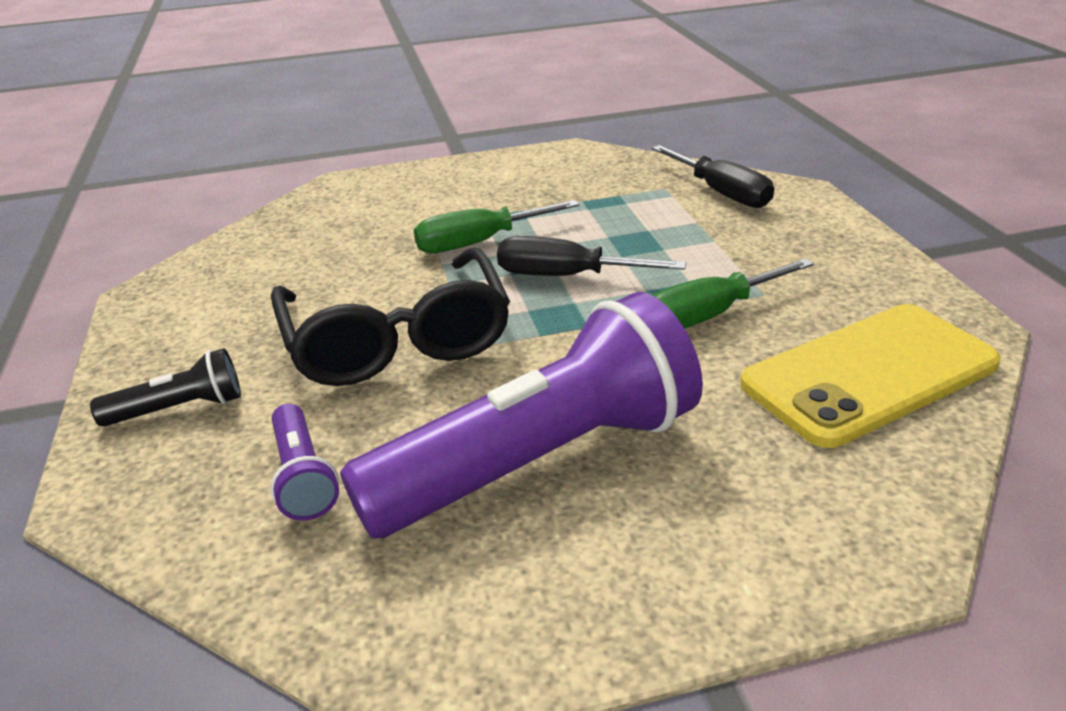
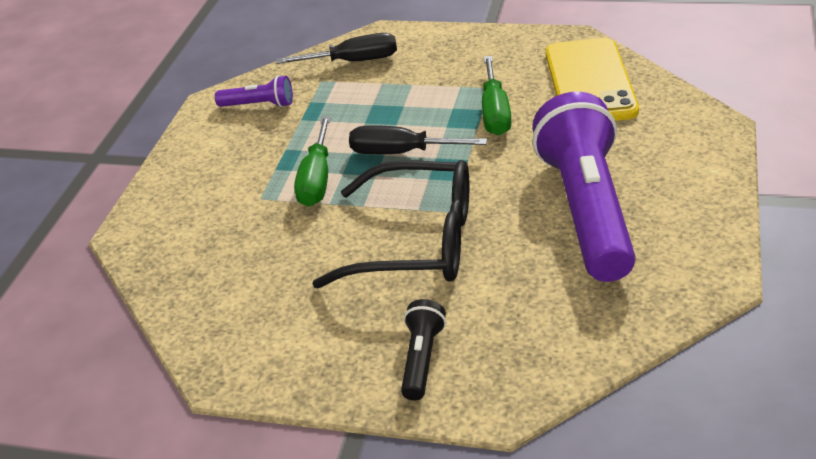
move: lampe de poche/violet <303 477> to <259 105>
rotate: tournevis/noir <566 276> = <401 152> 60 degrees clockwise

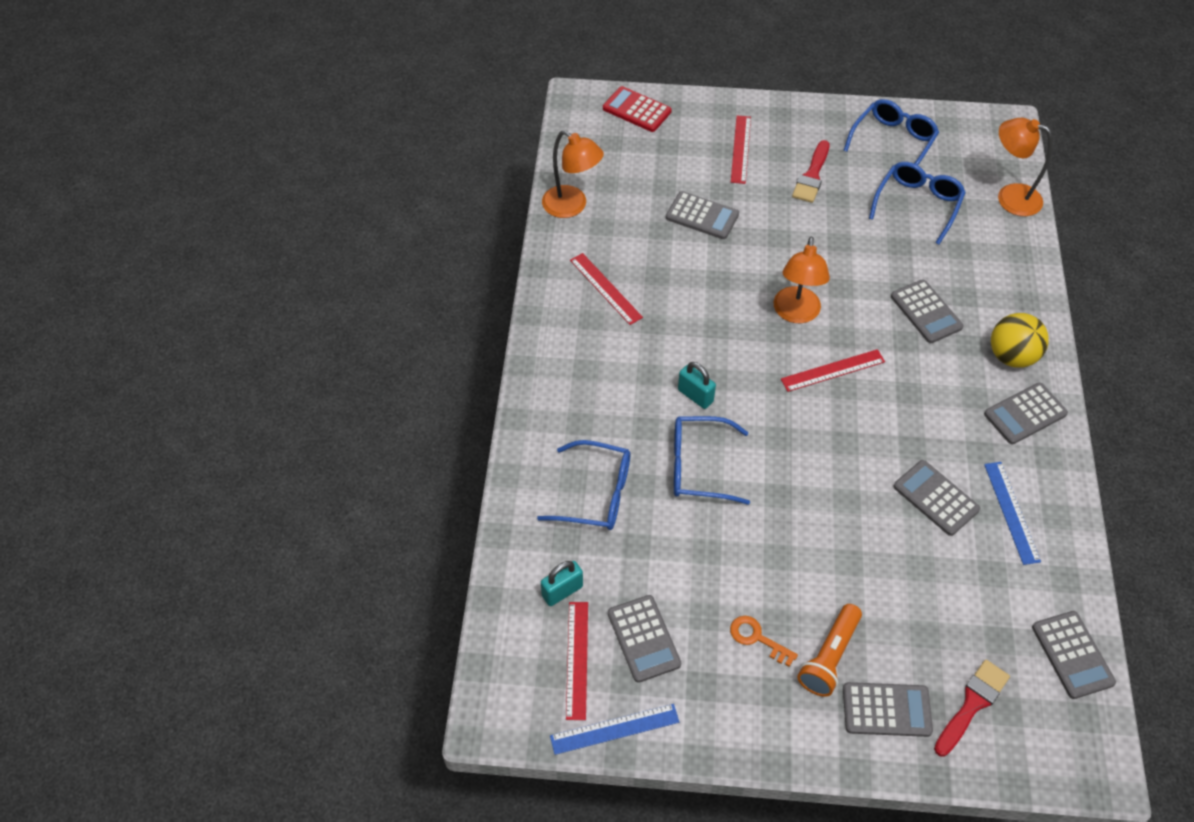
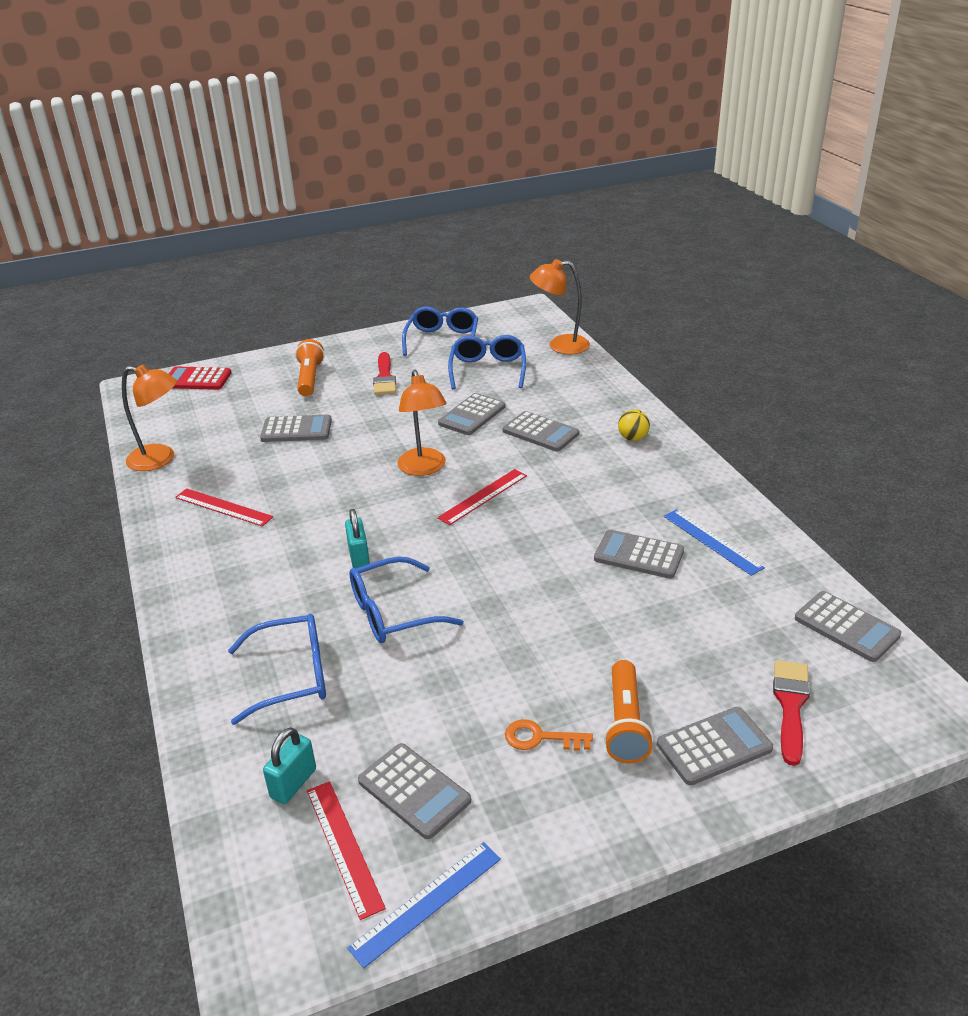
move: calculatrice/gris <1025 414> to <472 415>
replace: règle/rouge <741 149> to lampe de poche/orange <310 378>
rotate: cadenas/turquoise <695 396> = <359 558> 60 degrees clockwise
resize: balle/jaune <1011 356> = <633 438> x0.59

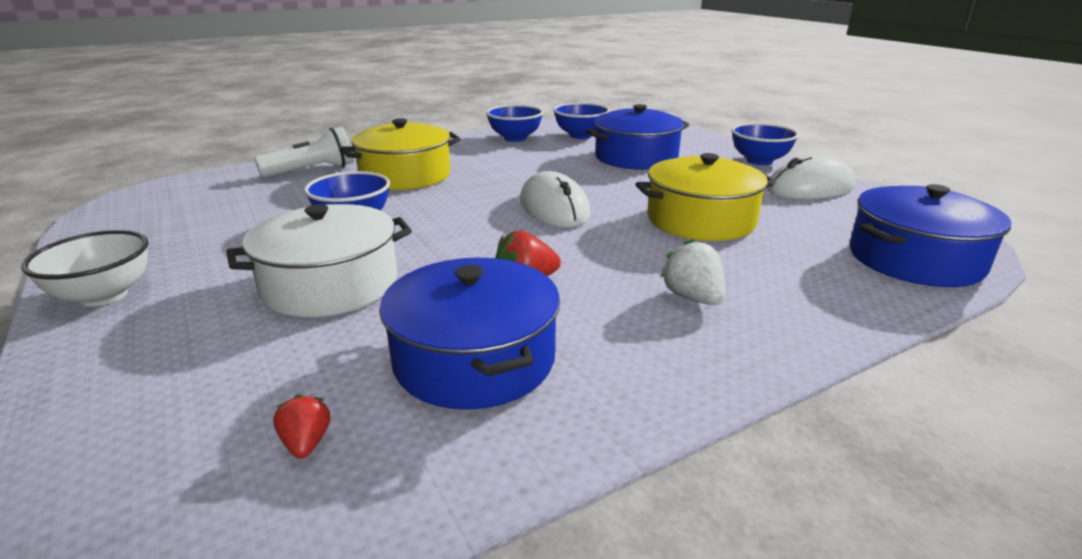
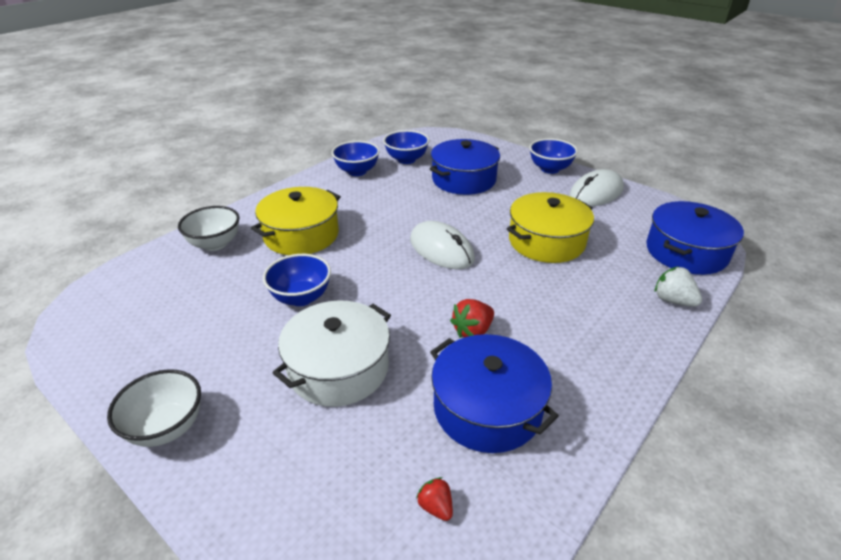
move: fraise/blanc <692 298> to <673 300>
replace: lampe de poche/blanc <312 171> to bol/blanc <215 244>

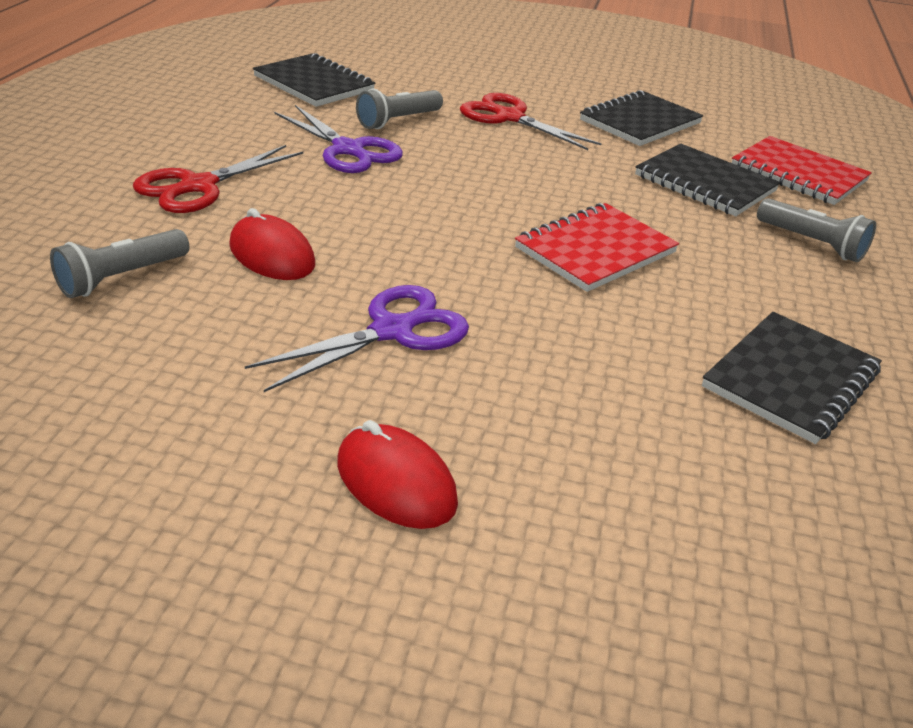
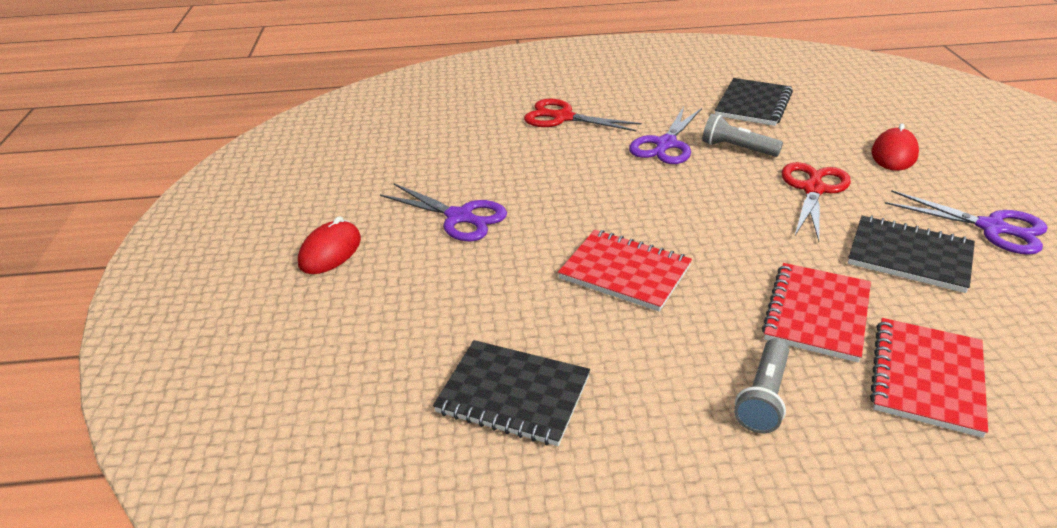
delete: lampe de poche/gris <122 278>
insert: ciseaux/violet <992 228>
move: souris/rouge <271 255> to <893 154>
recolor: carnet/noir <705 183> to carnet/rouge <816 314>

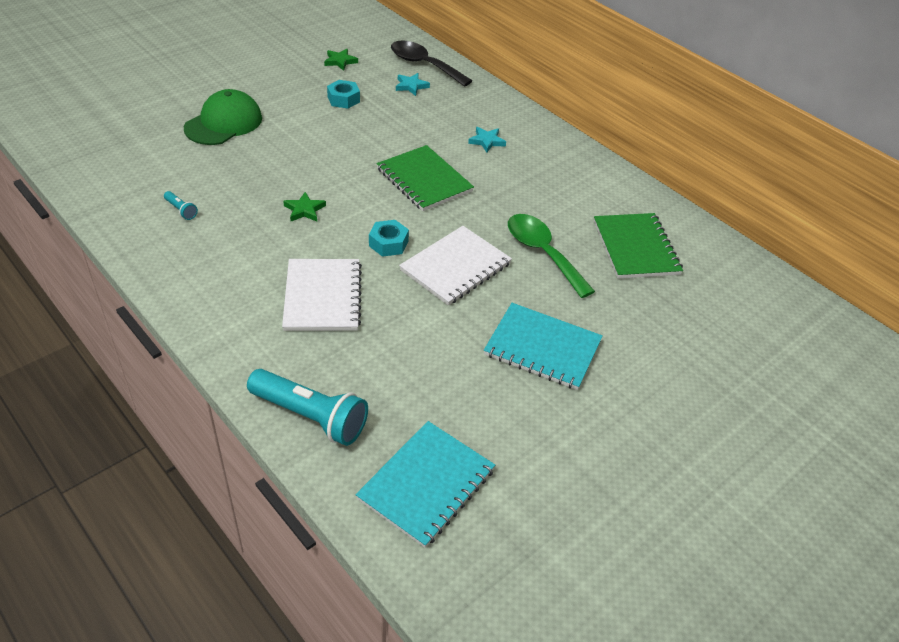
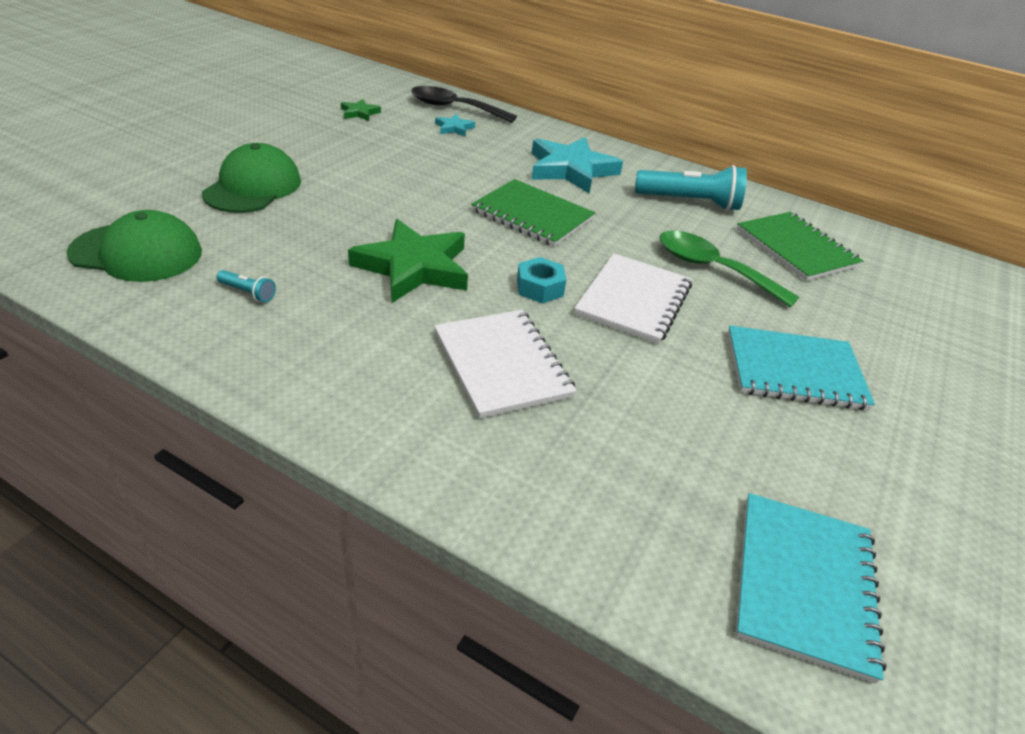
delete: écrou/turquoise <343 99>
insert: casquette/vert <137 253>
move: lampe de poche/turquoise <310 417> to <690 202>
resize: étoile/turquoise <486 141> = <571 170> x2.19; étoile/vert <304 210> = <413 267> x2.19

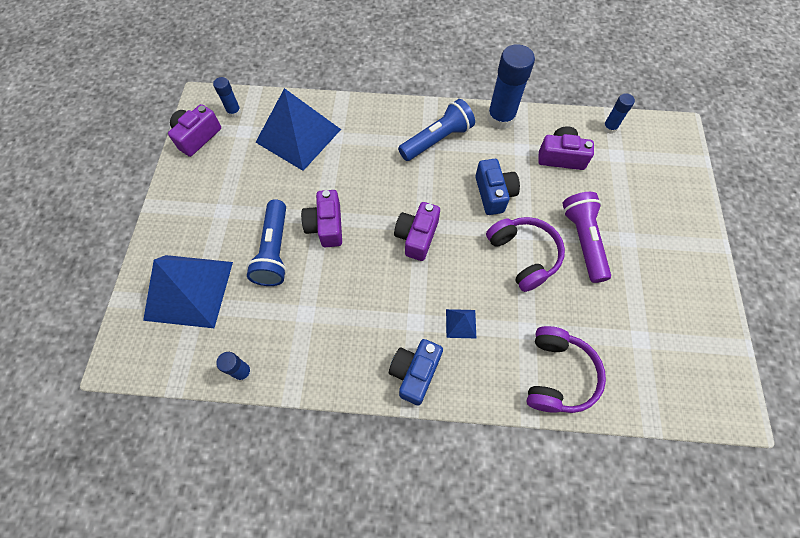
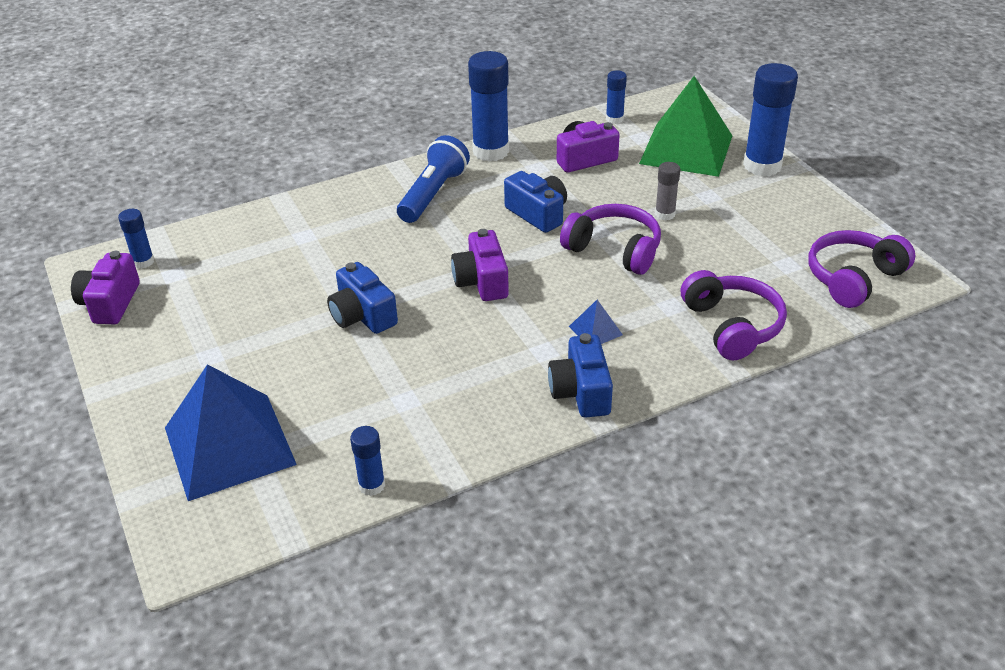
delete: pyramide/bleu <298 135>; lampe de poche/bleu <274 251>
insert: bâton de colle/bleu <762 166>; pyramide/vert <686 149>; casque audio/violet <853 278>
replace: lampe de poche/violet <582 241> to bâton de colle/gris <665 214>
recolor: appareil photo/violet <326 226> to appareil photo/bleu <362 315>

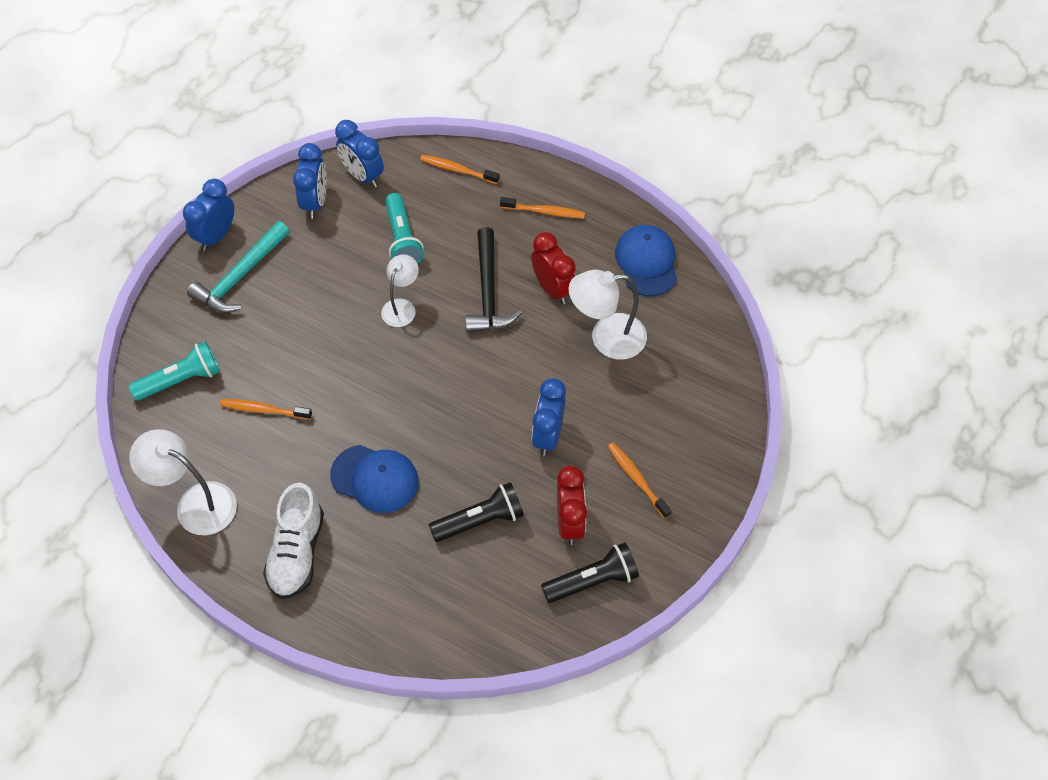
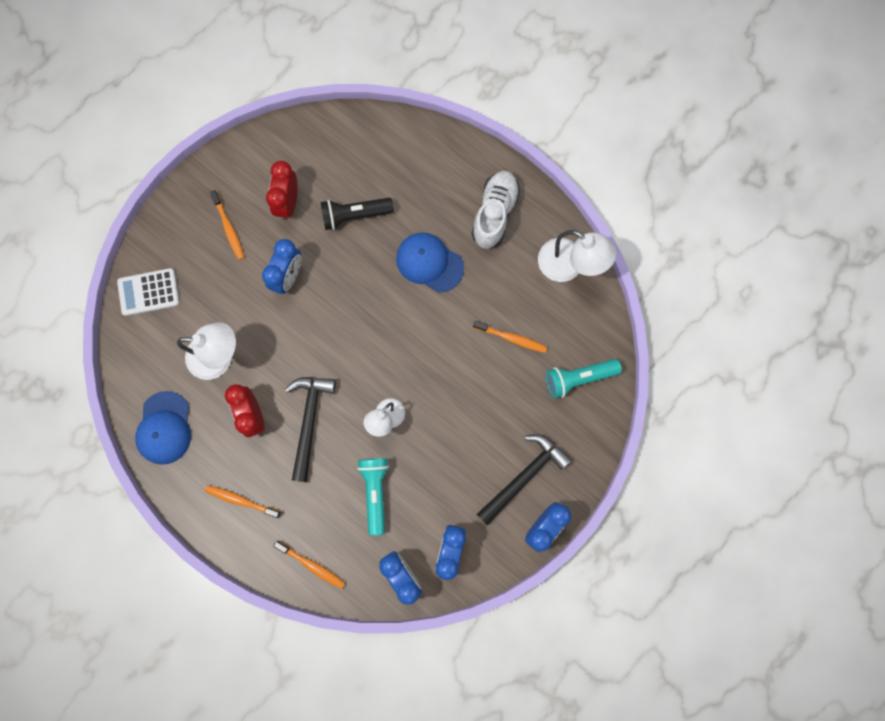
delete: lampe de poche/noir <593 580>
insert: calculatrice/blanc <149 292>
recolor: marteau/turquoise <240 276> to marteau/noir <524 476>

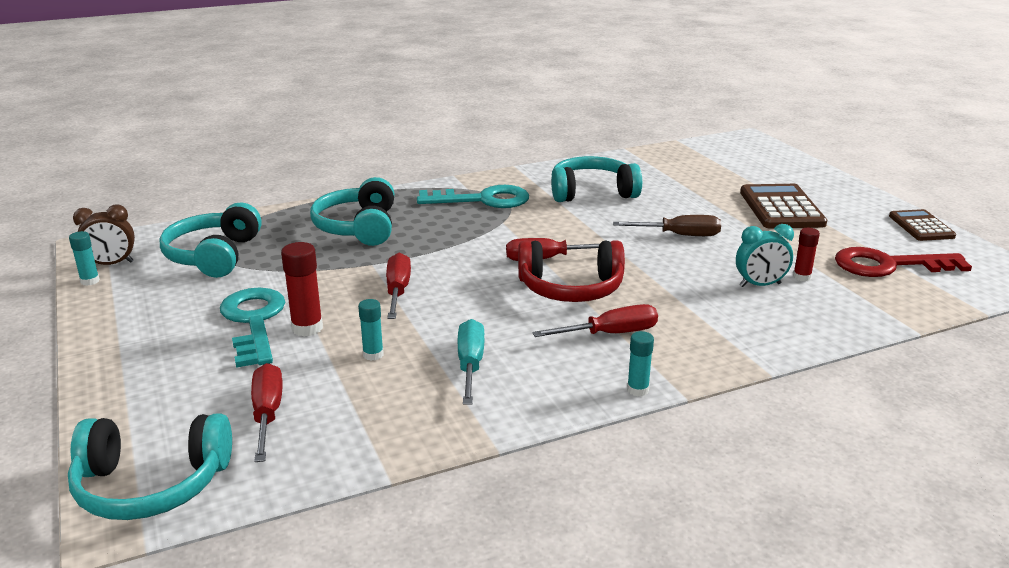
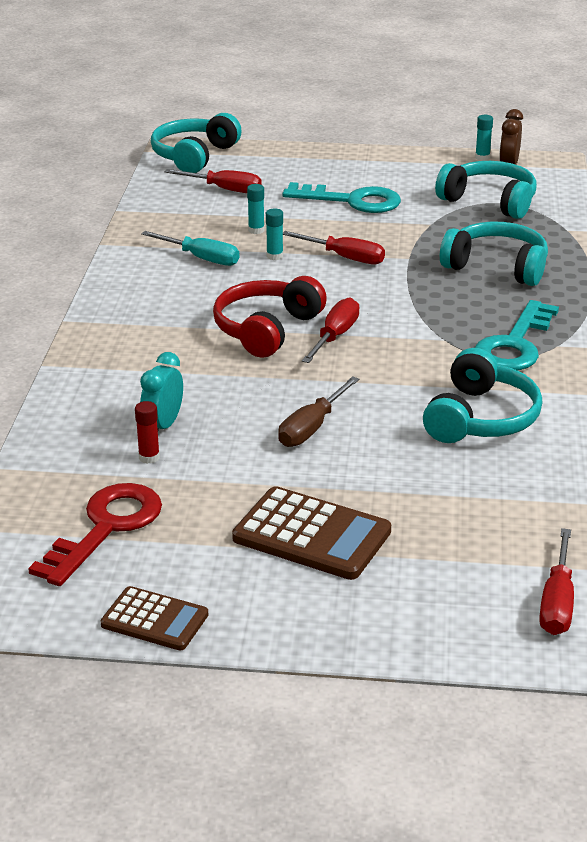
delete: bâton de colle/rouge <307 328>
move: tournevis/rouge <610 334> to <557 602>; bâton de colle/turquoise <637 390> to <274 256>

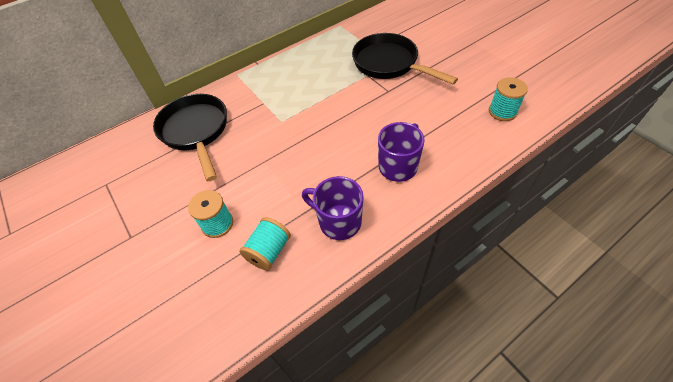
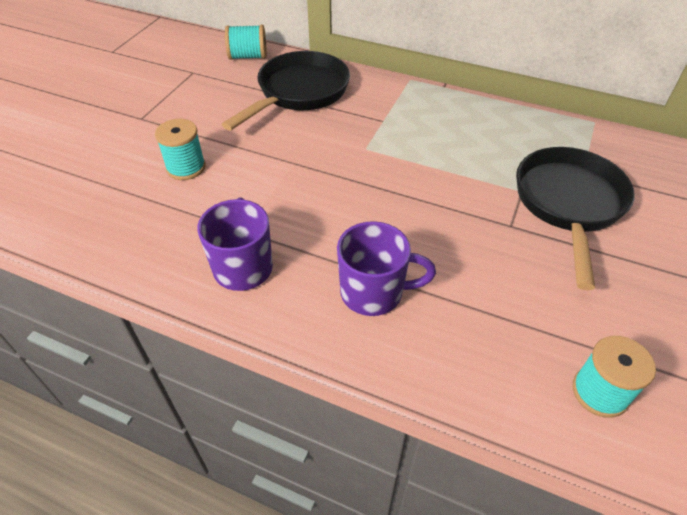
move: bobine/turquoise <269 251> to <248 56>

